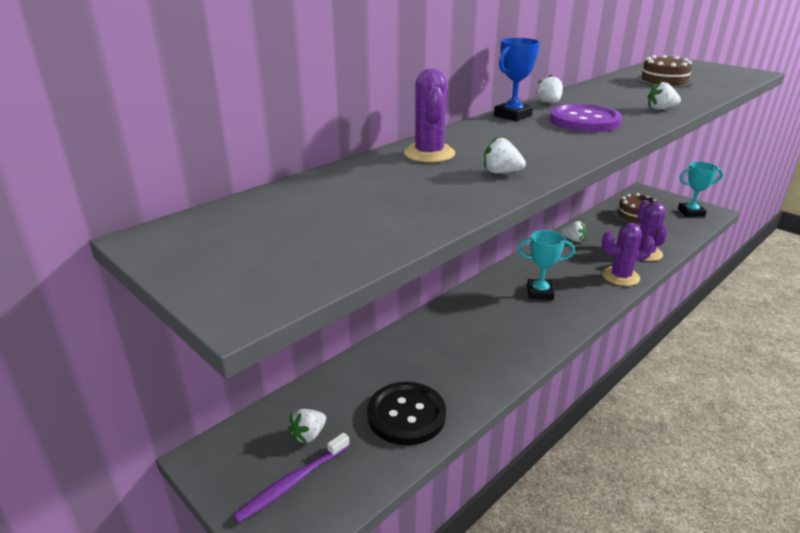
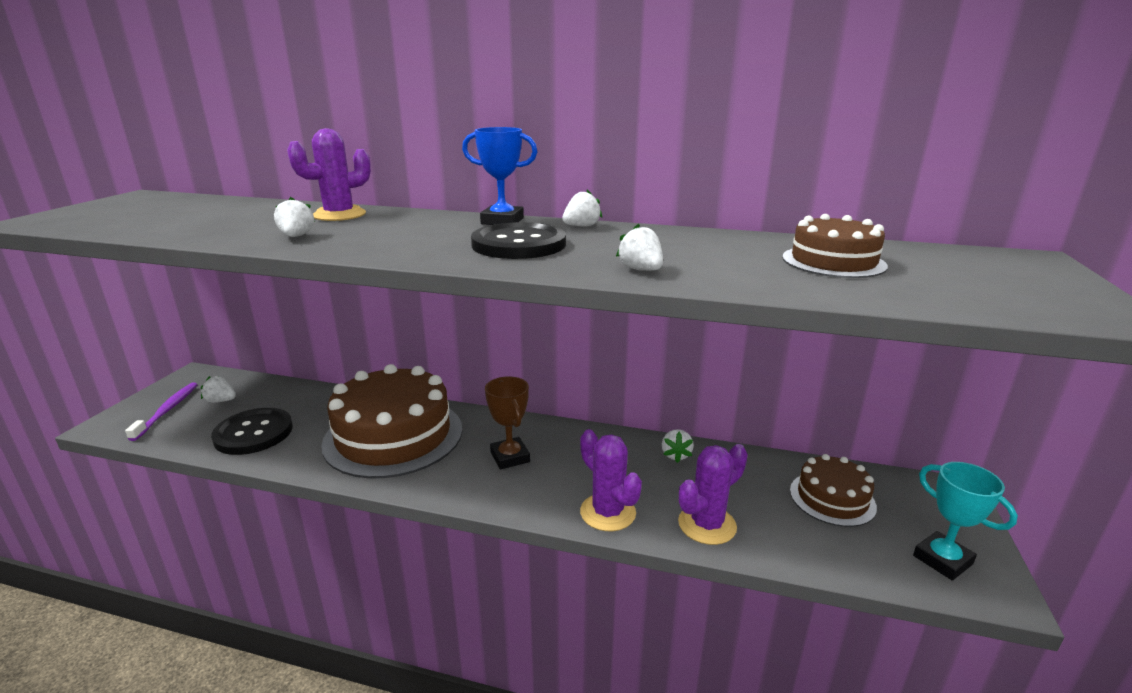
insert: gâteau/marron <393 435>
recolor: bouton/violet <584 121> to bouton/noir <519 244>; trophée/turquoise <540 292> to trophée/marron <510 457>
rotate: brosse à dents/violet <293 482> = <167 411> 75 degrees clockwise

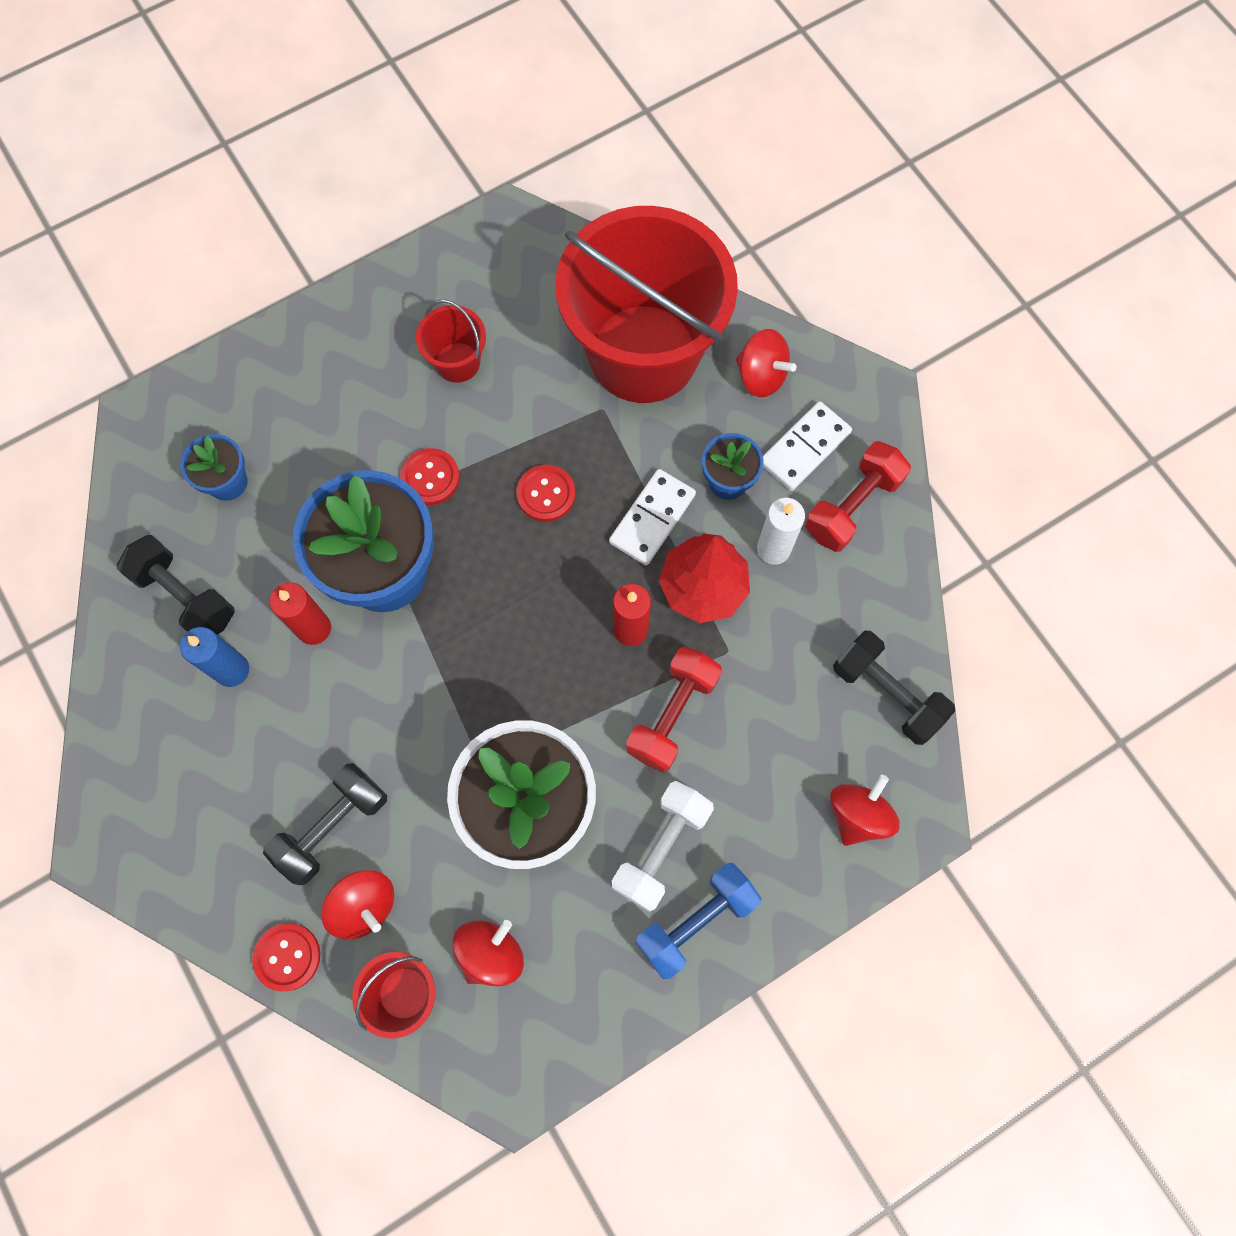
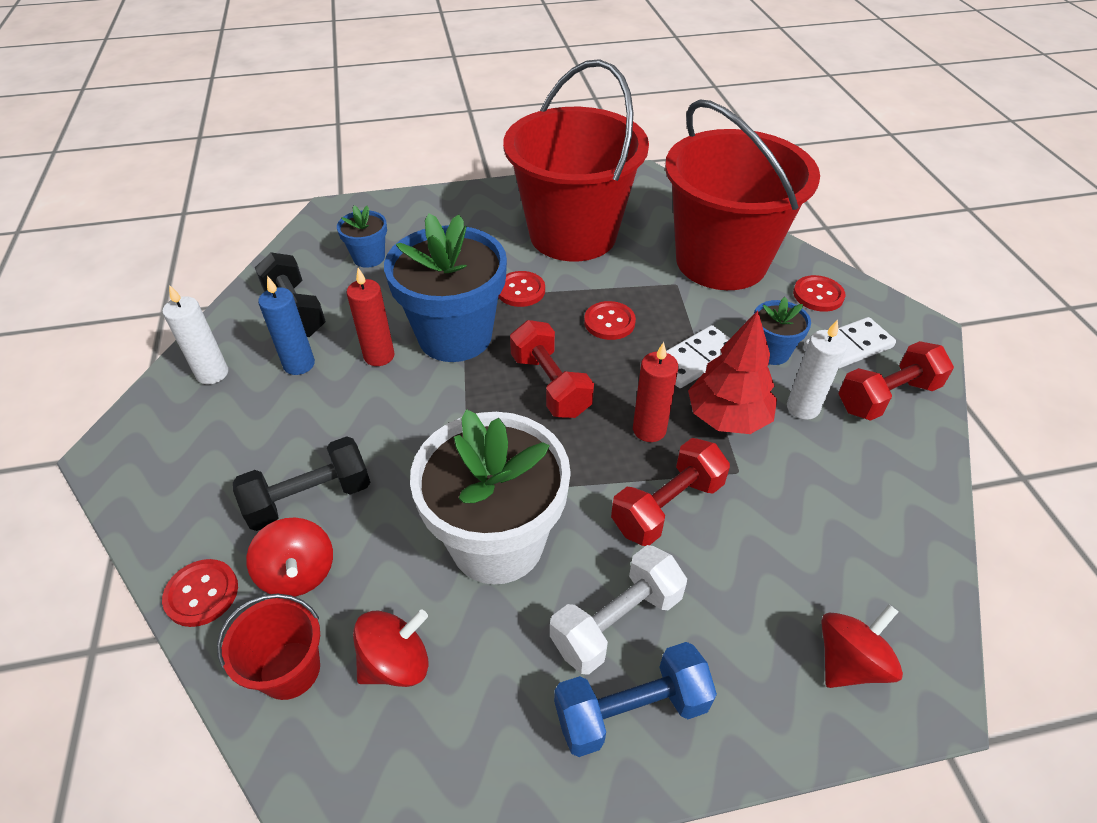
delete: haltère/noir <887 693>
insert: bougie/blanc <212 373>; haltère/rouge <550 385>
replace: toupie/rouge <761 376> to bouton/rouge <818 295>
resize: seau/rouge <457 362> = <573 234> x2.44

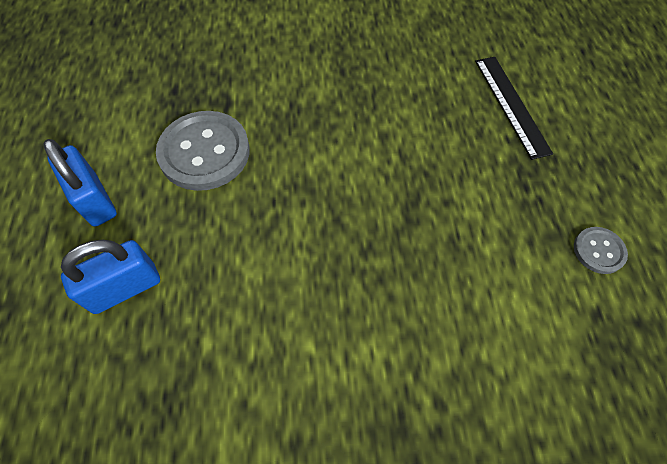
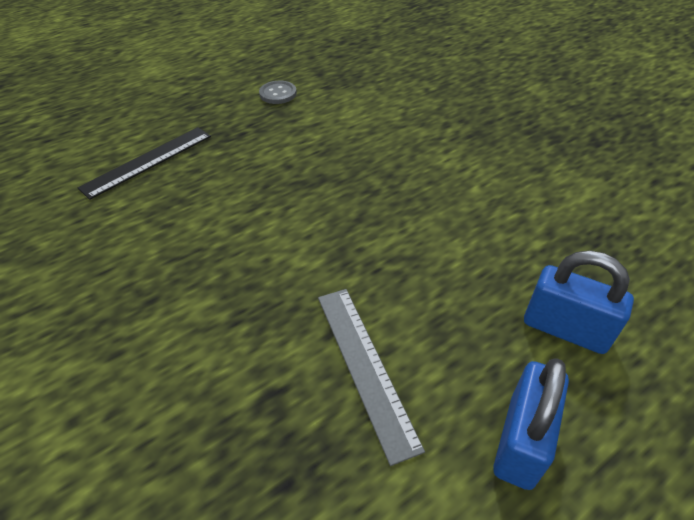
replace: bouton/gris <204 152> to règle/gris <365 367>

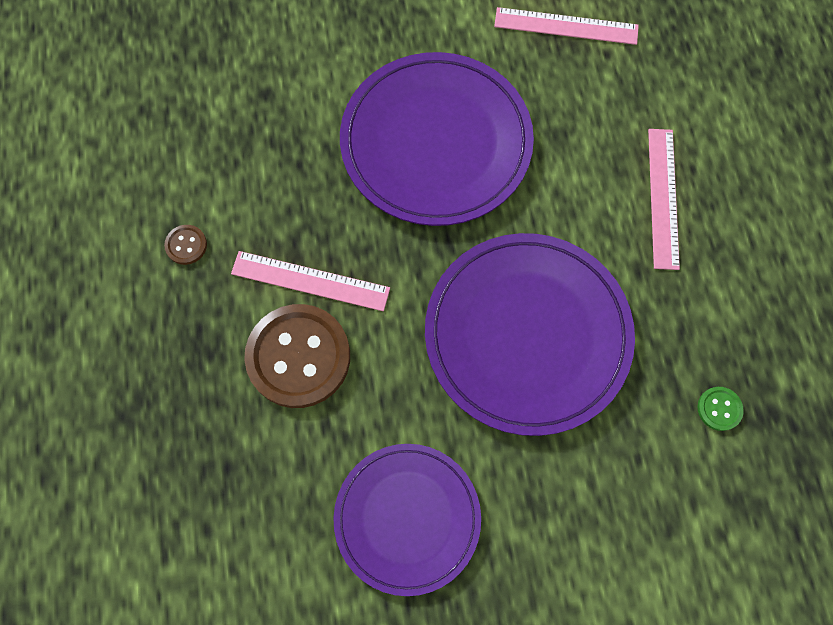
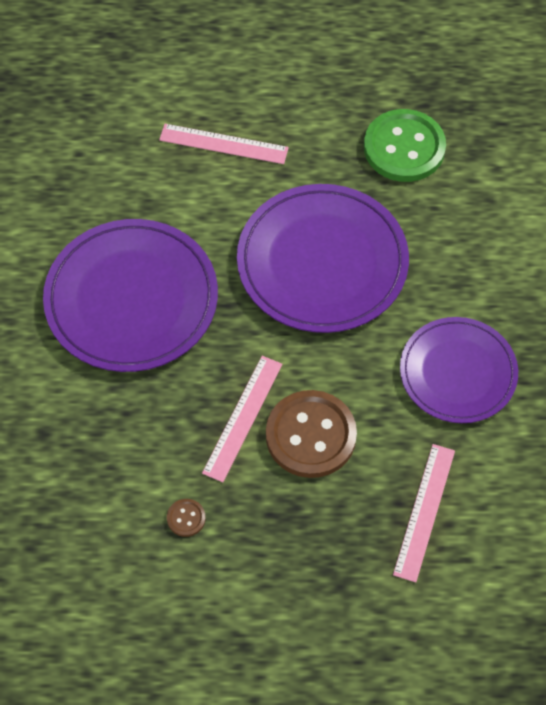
move: règle/rose <566 26> to <424 512>
resize: bouton/vert <719 409> = <404 148> x2.41

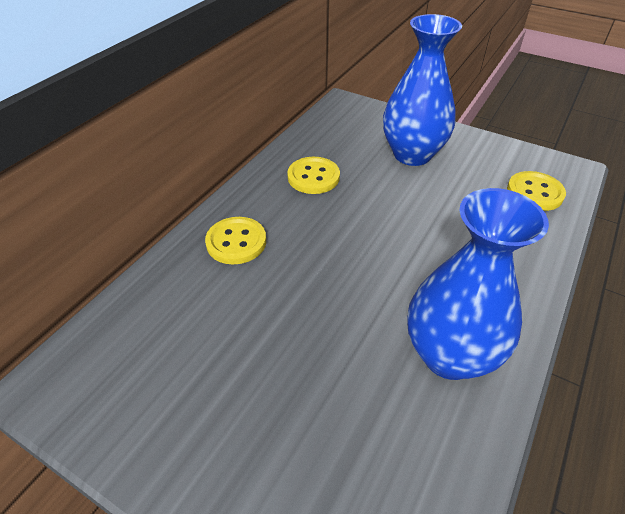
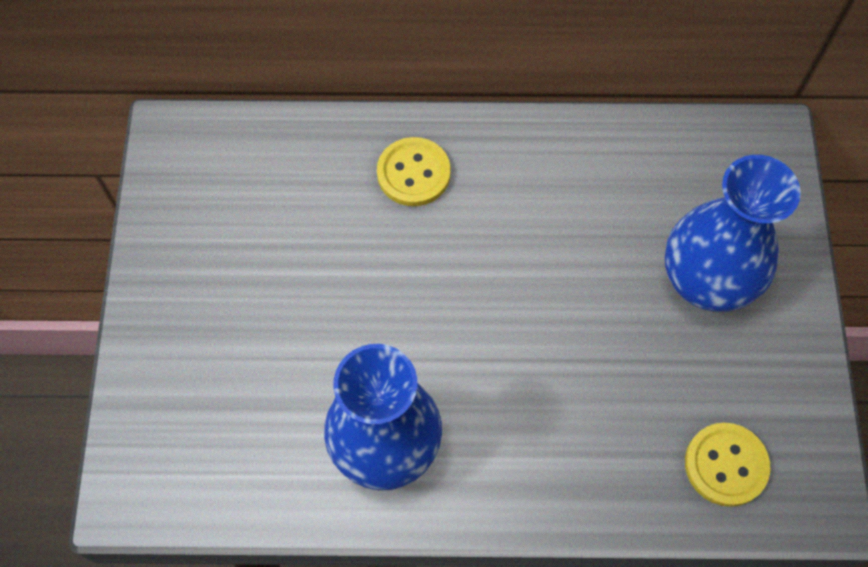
delete: bouton/jaune <313 177>

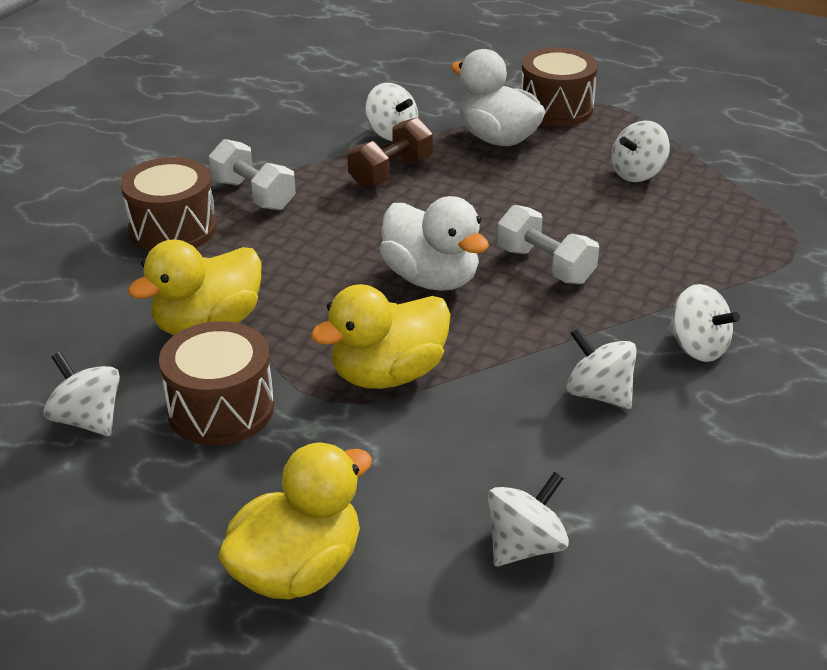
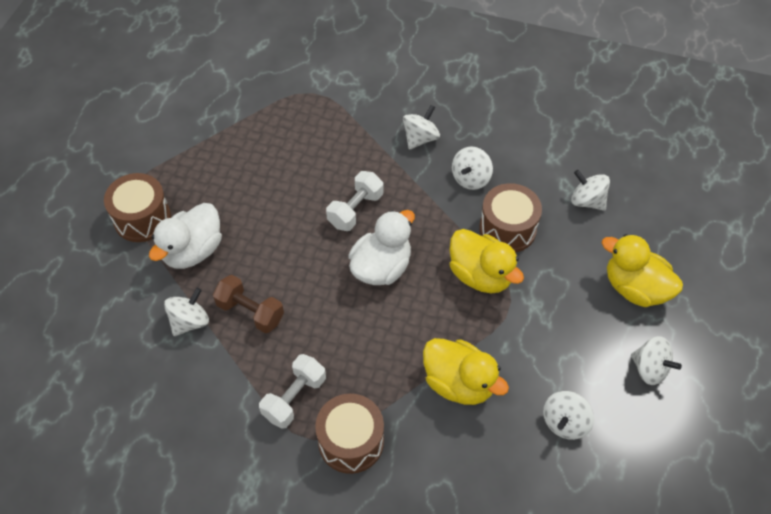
move: toupie/blanc <637 174> to <649 369>; tambour/marron <221 409> to <507 229>

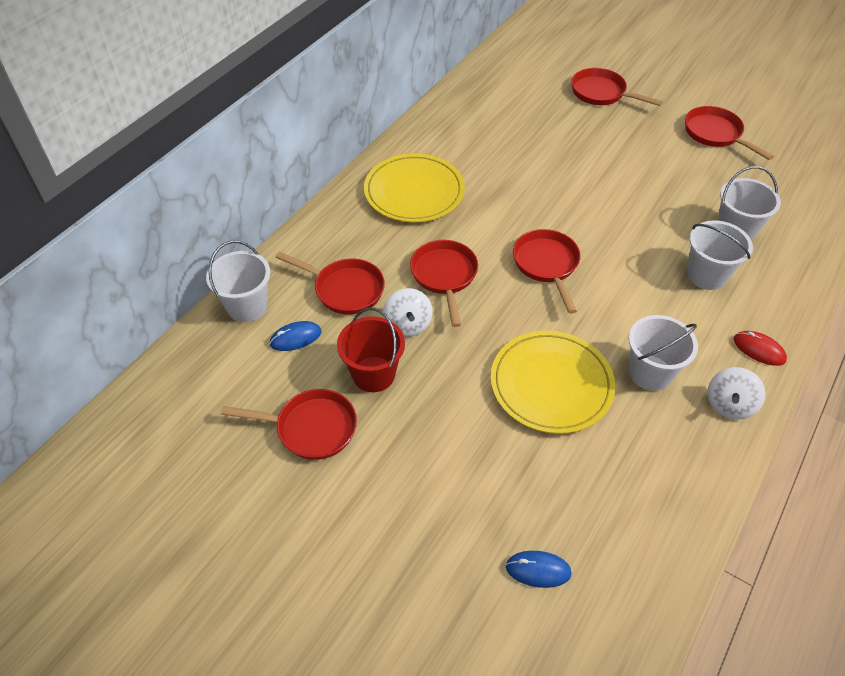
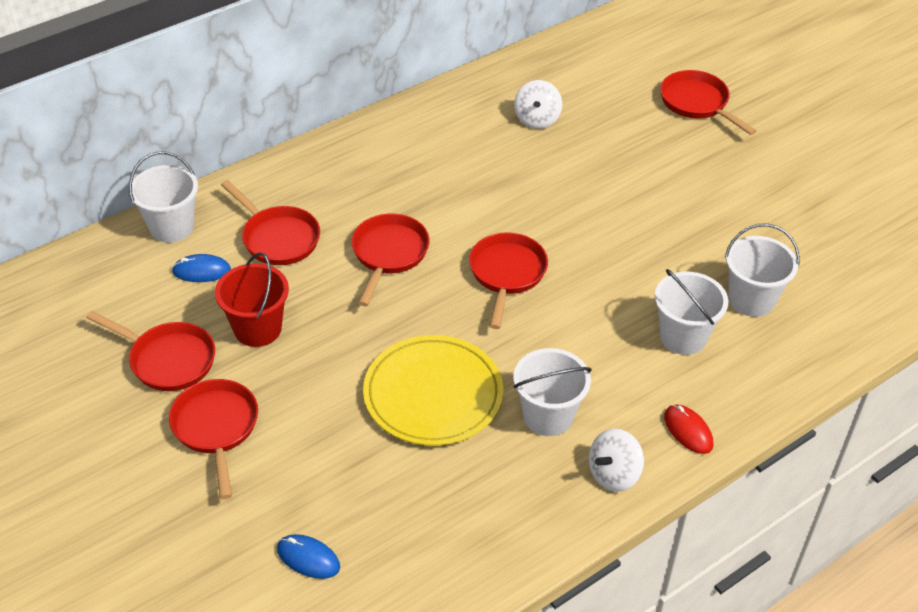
delete: assiette/jaune <414 192>
move: poêle/rouge <715 134> to <216 428>; toupie/blanc <408 325> to <537 119>

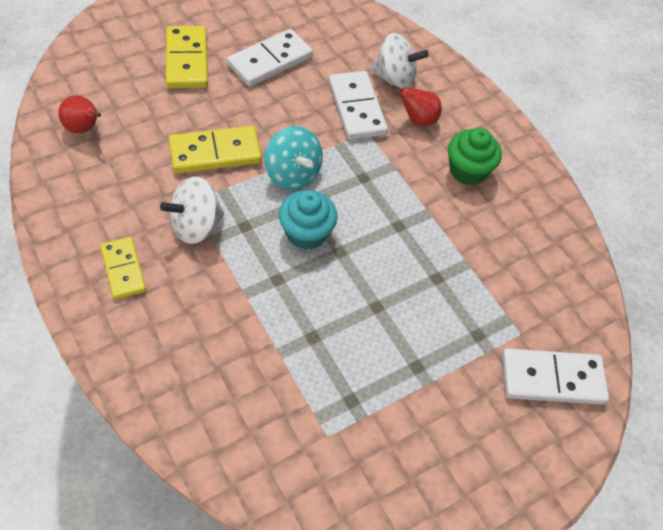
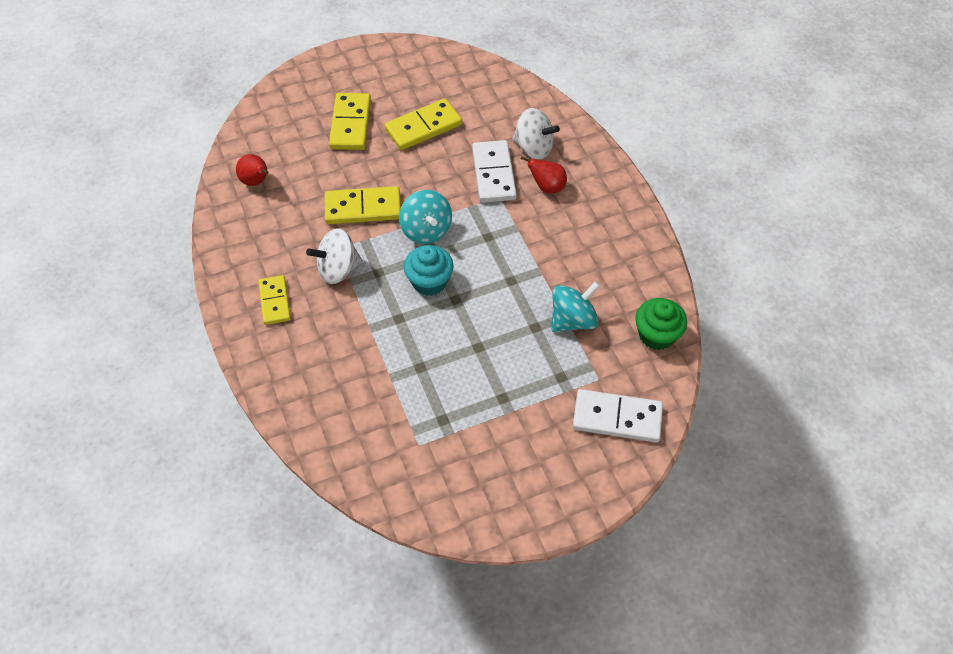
insert: toupie/turquoise <573 320>
move: muffin/vert <467 170> to <656 335>
recolor: domino/blanc <270 61> to domino/jaune <423 127>

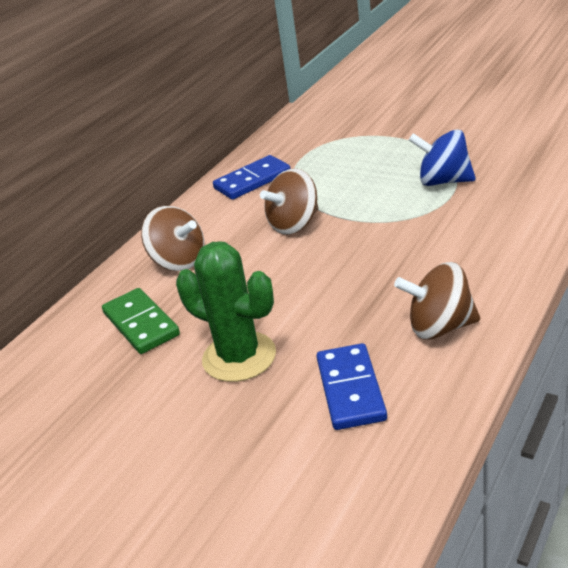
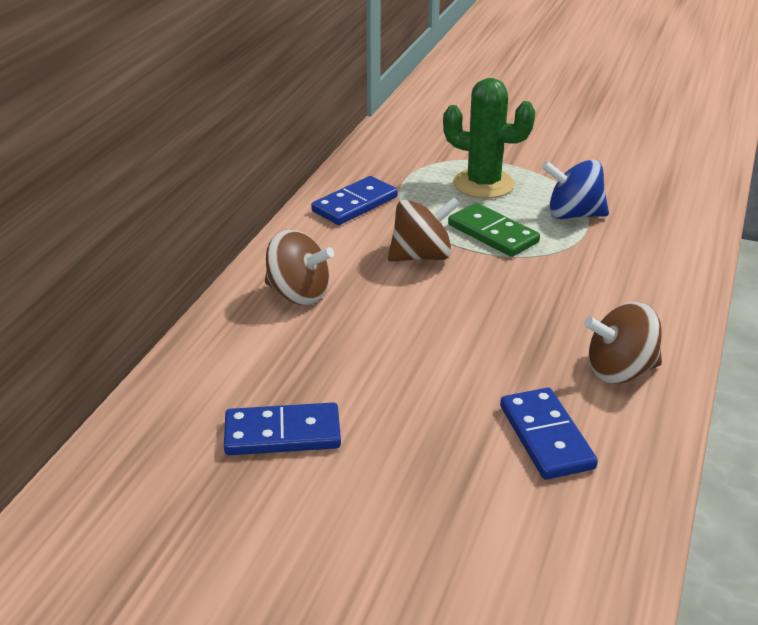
insert: domino/bleu <282 434>
move: cactus/vert <239 357> to <483 184>; domino/vert <141 324> to <493 233>
rotate: toupie/marron <294 224> = <422 256> 150 degrees counterclockwise

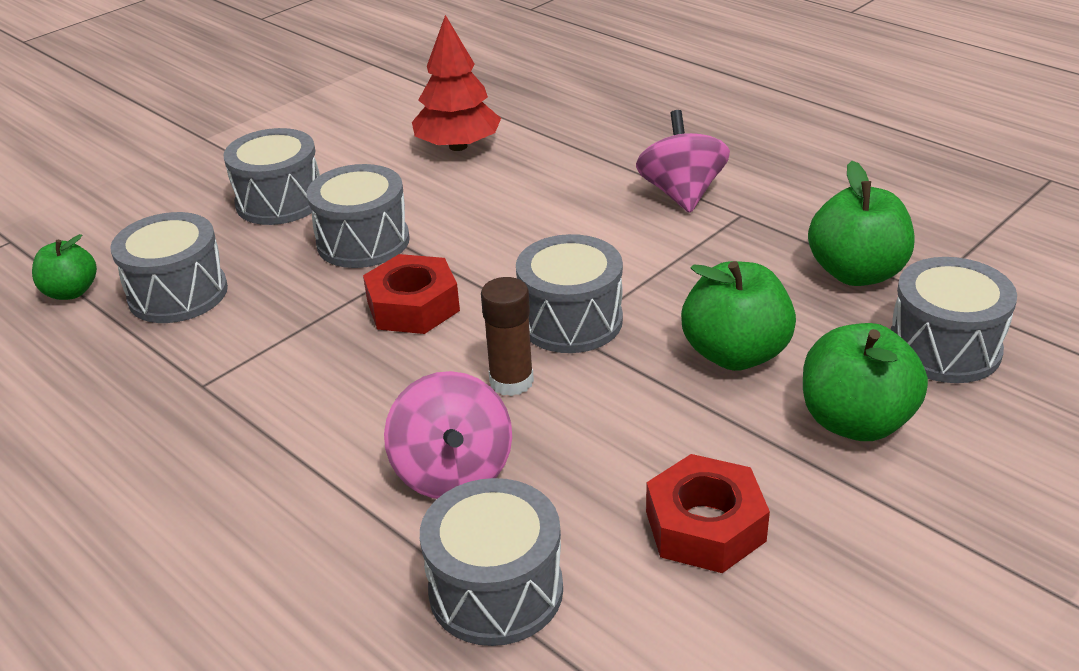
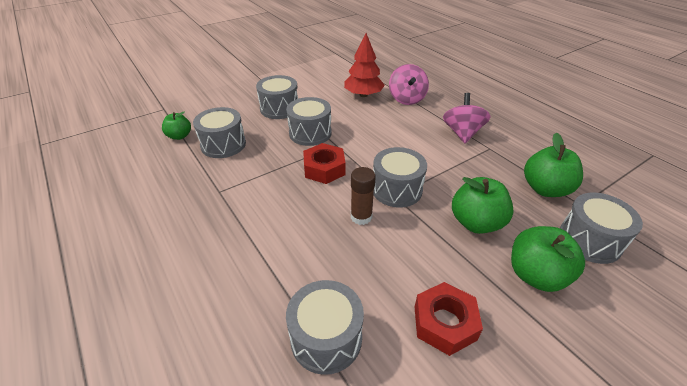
move: toupie/rose <453 472> to <406 99>

